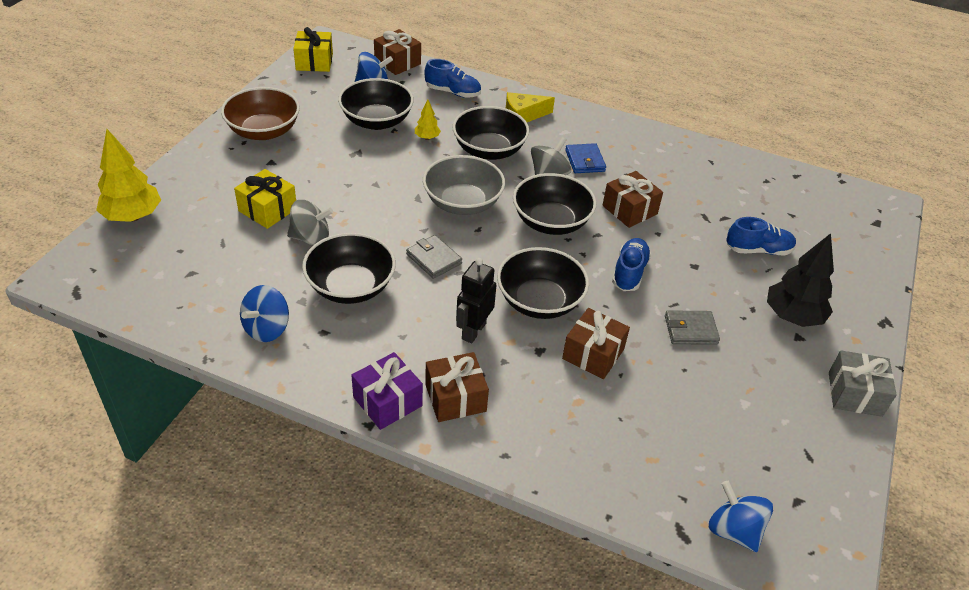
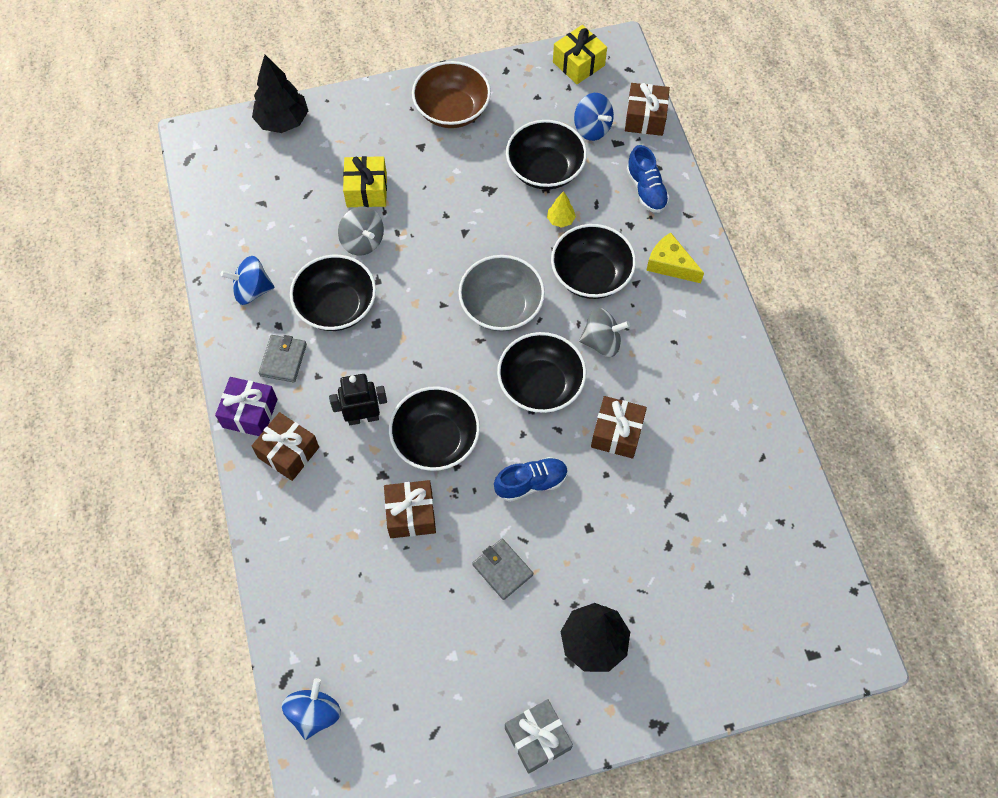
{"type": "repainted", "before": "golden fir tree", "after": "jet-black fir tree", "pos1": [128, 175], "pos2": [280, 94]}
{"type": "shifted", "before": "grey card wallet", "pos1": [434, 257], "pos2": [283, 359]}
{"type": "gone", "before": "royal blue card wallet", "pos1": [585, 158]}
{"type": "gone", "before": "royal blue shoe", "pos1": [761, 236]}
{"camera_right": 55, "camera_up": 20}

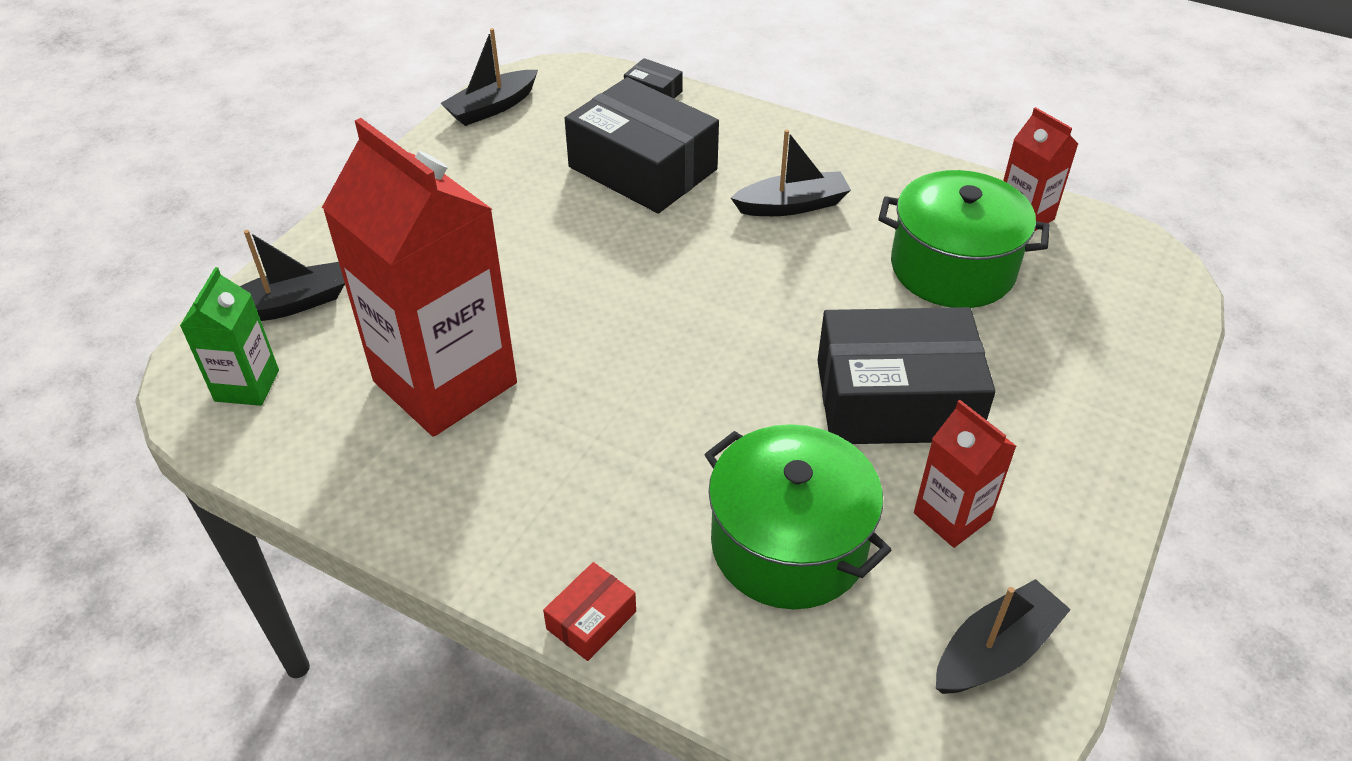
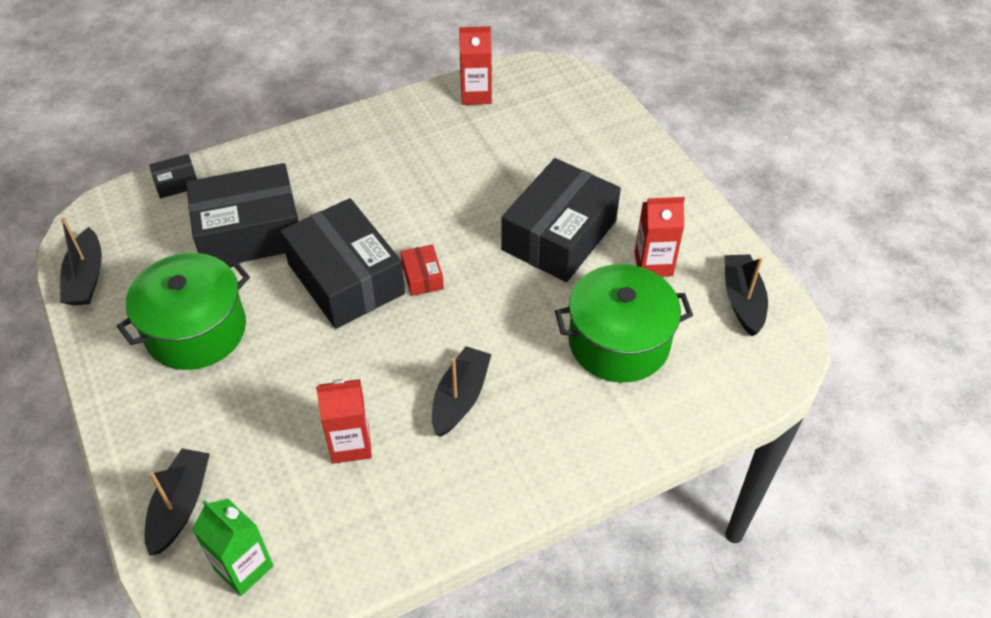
{"type": "scaled", "before": "crimson juice carton", "pos1": [419, 277], "pos2": [344, 421], "scale": 0.48}
{"type": "shifted", "before": "crimson parcel", "pos1": [589, 611], "pos2": [422, 270]}
{"type": "shifted", "before": "jet-black sailboat", "pos1": [791, 172], "pos2": [462, 391]}
{"type": "shifted", "before": "green stockpot", "pos1": [964, 239], "pos2": [183, 311]}
{"type": "new", "after": "jet-black parcel", "pos2": [342, 263]}
{"camera_right": -55, "camera_up": 5}

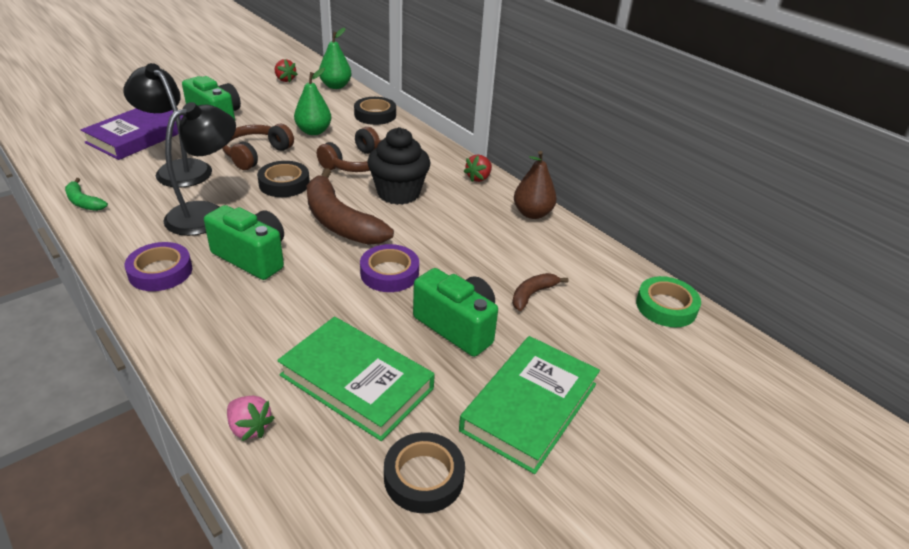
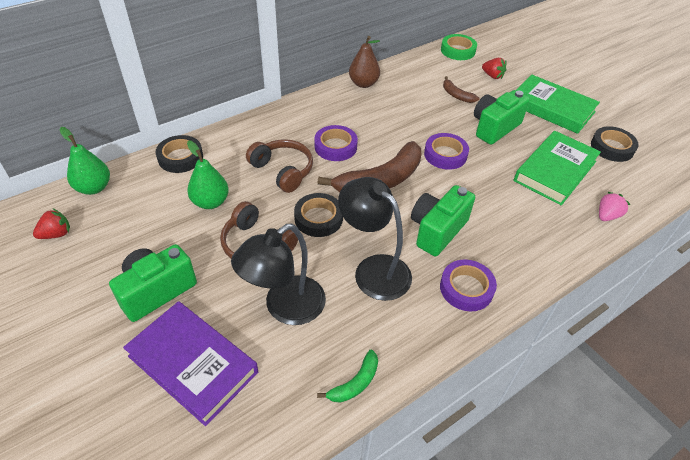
{"type": "swapped", "before": "jet-black fairy cake", "after": "royal purple roll of tape", "pos1": [398, 166], "pos2": [336, 143]}
{"type": "shifted", "before": "crimson berry", "pos1": [477, 168], "pos2": [494, 68]}
{"camera_right": -85, "camera_up": 10}

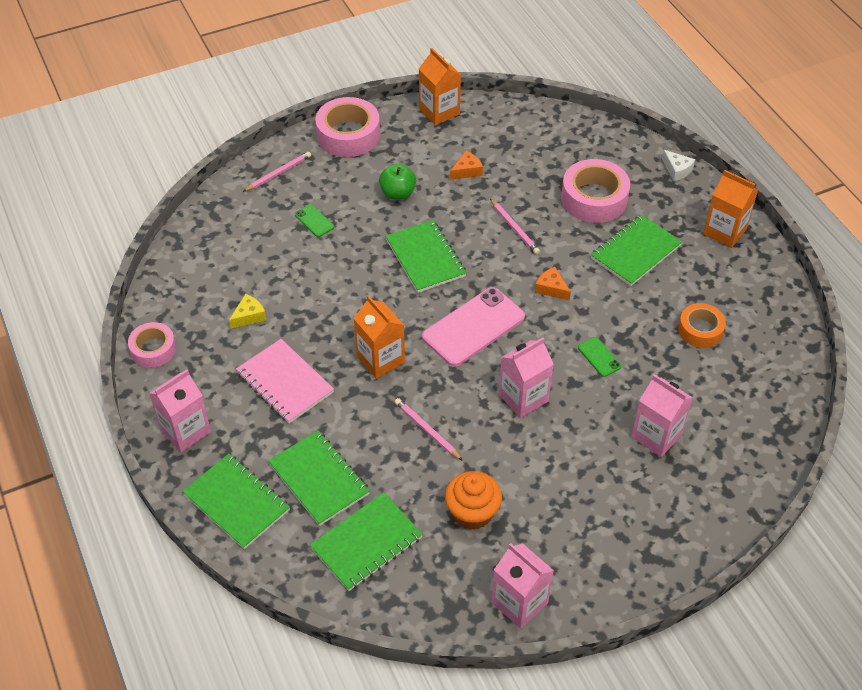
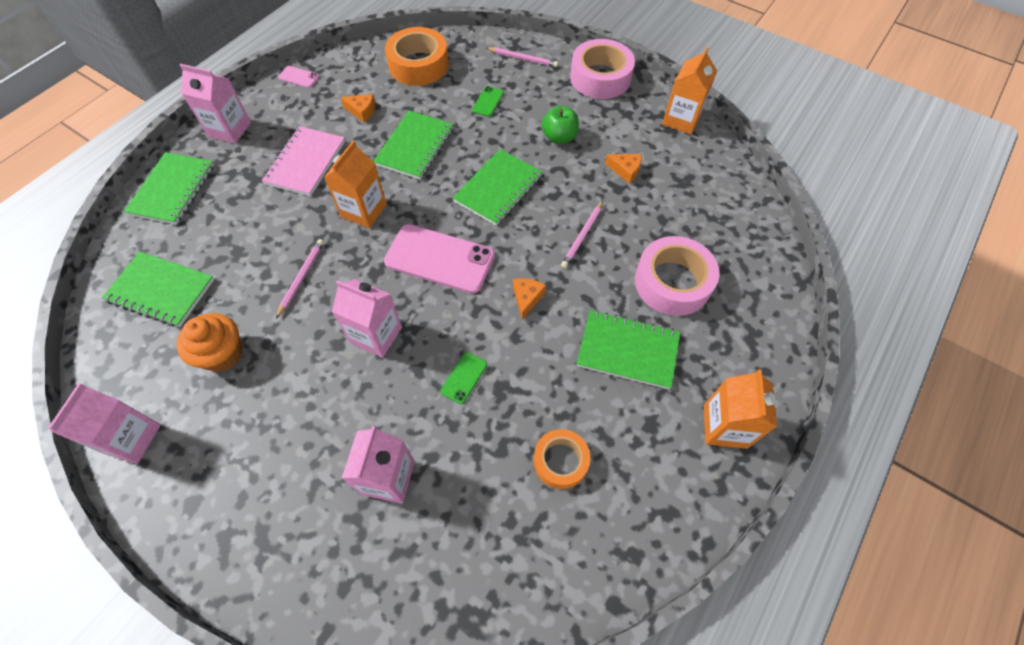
{"type": "swapped", "before": "rose-pink roll of tape", "after": "rose-pink mobile phone", "pos1": [152, 345], "pos2": [298, 77]}
{"type": "repainted", "before": "golden piece of cheese", "after": "orange-coloured piece of cheese", "pos1": [247, 311], "pos2": [357, 108]}
{"type": "shifted", "before": "green notebook", "pos1": [319, 478], "pos2": [413, 145]}
{"type": "gone", "before": "pure white piece of cheese", "pos1": [678, 165]}
{"type": "new", "after": "orange-coloured roll of tape", "pos2": [417, 56]}
{"camera_right": 60, "camera_up": 10}

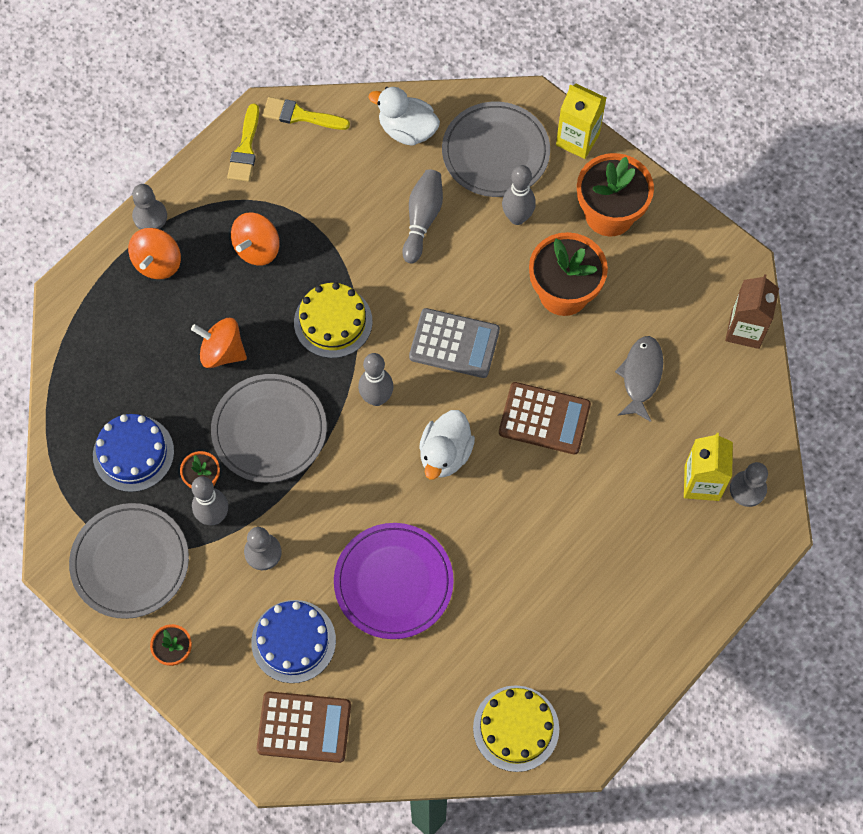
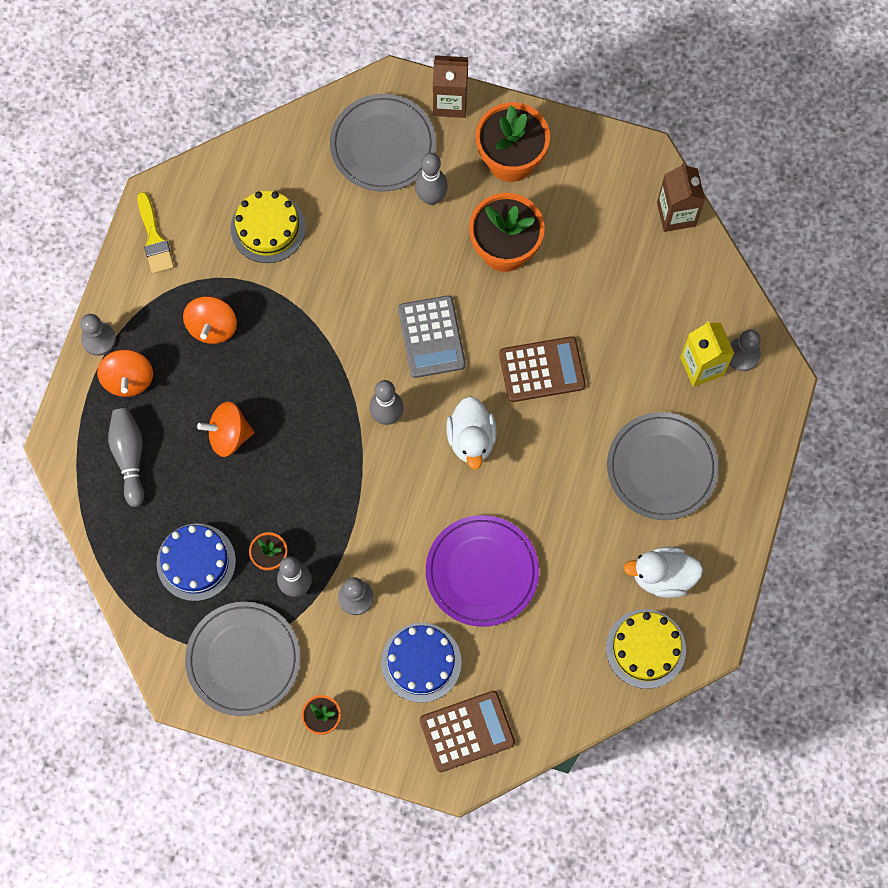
{"type": "shifted", "before": "grey dinner plate", "pos1": [269, 428], "pos2": [663, 466]}
{"type": "gone", "before": "golden paintbrush", "pos1": [306, 113]}
{"type": "shifted", "before": "golden cake", "pos1": [333, 320], "pos2": [268, 227]}
{"type": "shifted", "before": "pure white rubber duck", "pos1": [404, 116], "pos2": [663, 572]}
{"type": "shifted", "before": "grey bowling pin", "pos1": [422, 216], "pos2": [126, 457]}
{"type": "rotated", "before": "grey adding machine", "pos1": [454, 343], "pos2": [432, 336], "turn": 90}
{"type": "repainted", "before": "golden juice carton", "after": "brown juice carton", "pos1": [581, 121], "pos2": [450, 86]}
{"type": "gone", "before": "grey fish figure", "pos1": [639, 379]}
{"camera_right": -25, "camera_up": 5}

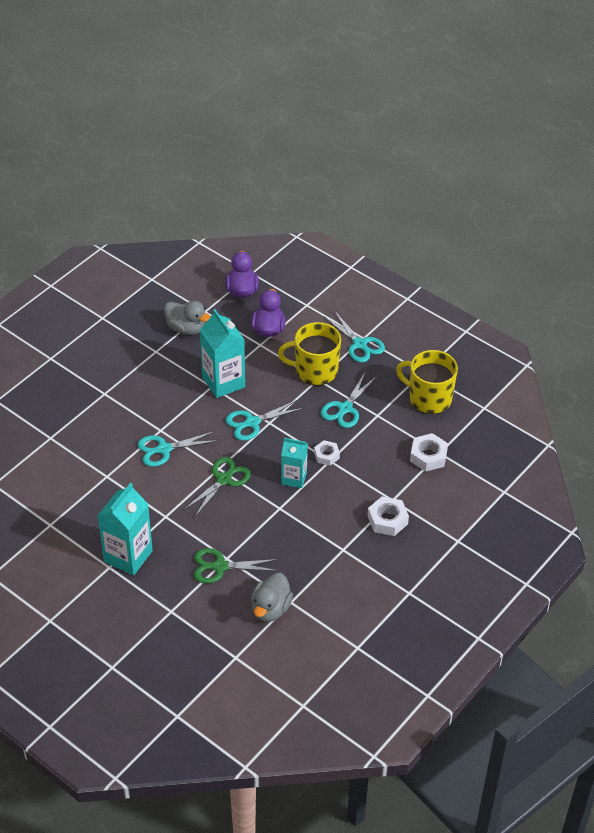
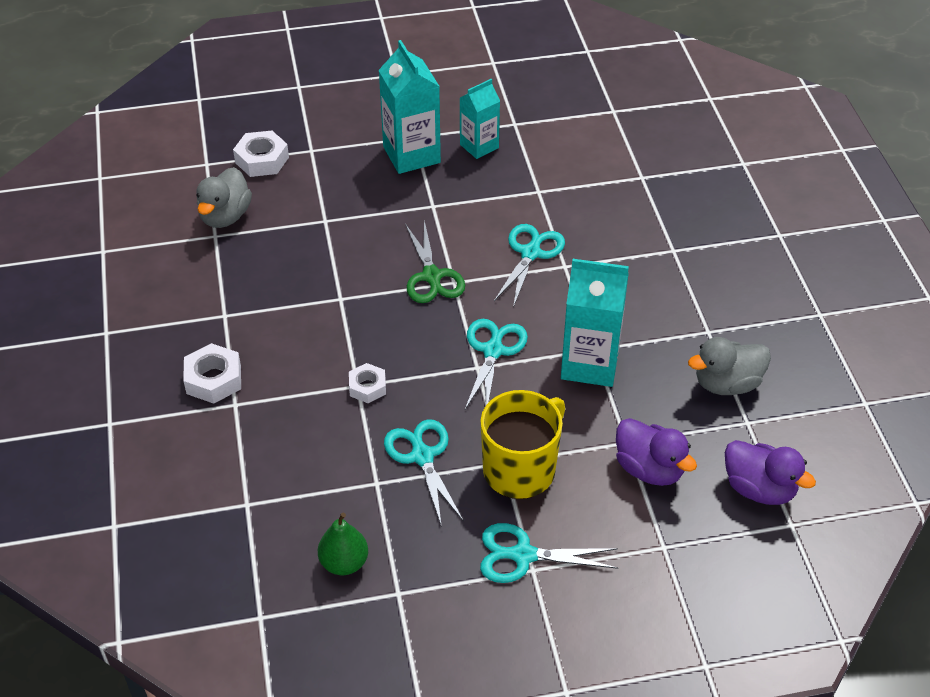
{"type": "gone", "before": "green scissors", "pos1": [236, 566]}
{"type": "rotated", "before": "grey rubber duck", "pos1": [272, 597], "pos2": [224, 197], "turn": -135}
{"type": "shifted", "before": "turquoise juice carton", "pos1": [294, 463], "pos2": [480, 119]}
{"type": "swapped", "before": "golden coffee mug", "after": "green pear", "pos1": [427, 382], "pos2": [343, 544]}
{"type": "shifted", "before": "pure white hex nut", "pos1": [429, 452], "pos2": [261, 153]}
{"camera_right": 130, "camera_up": 0}

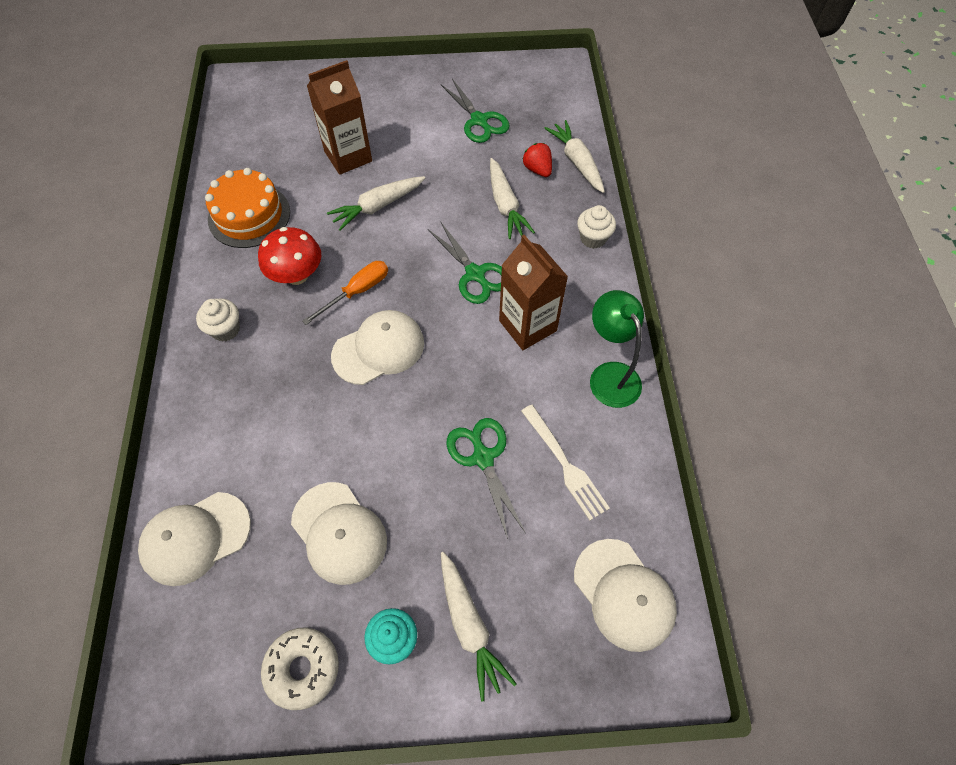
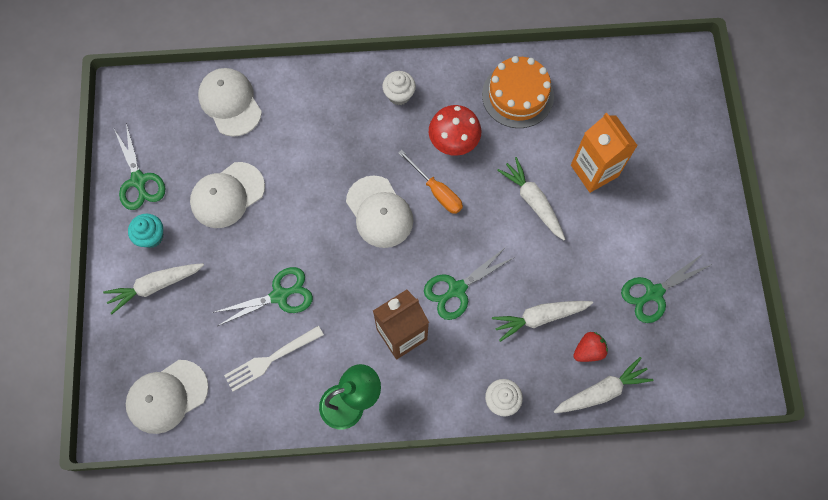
{"type": "swapped", "before": "pure white doughnut", "after": "green scissors", "pos1": [300, 669], "pos2": [140, 166]}
{"type": "repainted", "before": "brown juice carton", "after": "orange-coloured juice carton", "pos1": [339, 117], "pos2": [604, 153]}
{"camera_right": 90, "camera_up": 10}

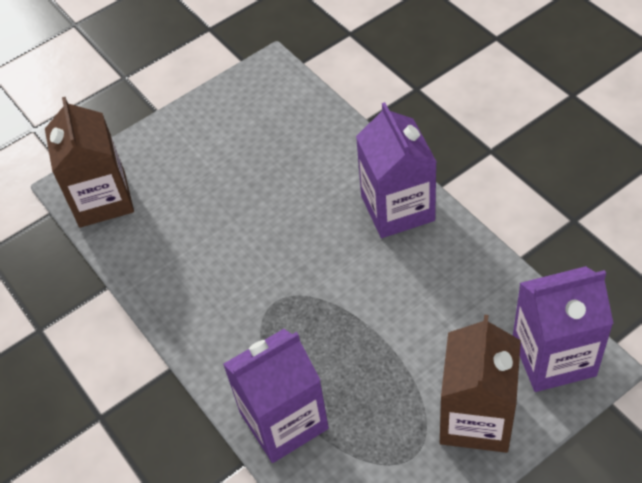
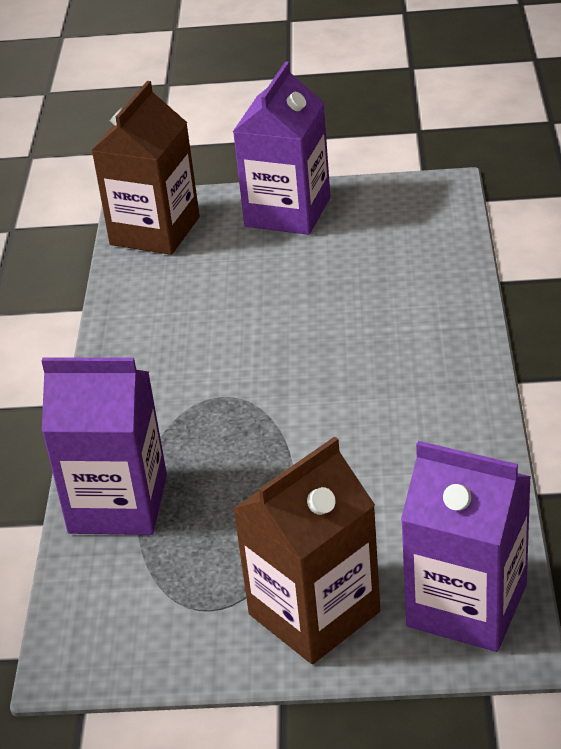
{"type": "shifted", "before": "royal purple juice carton", "pos1": [396, 170], "pos2": [282, 148]}
{"camera_right": 35, "camera_up": -15}

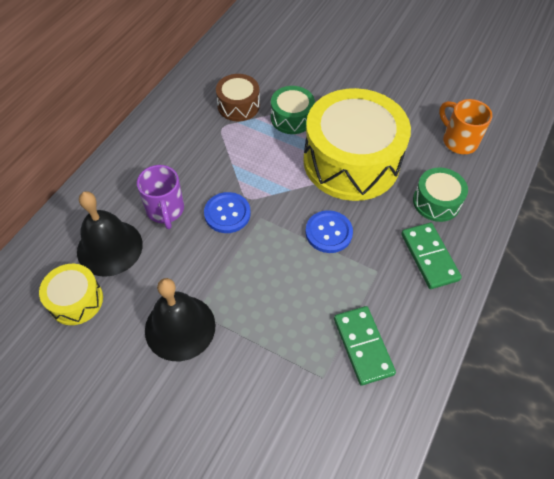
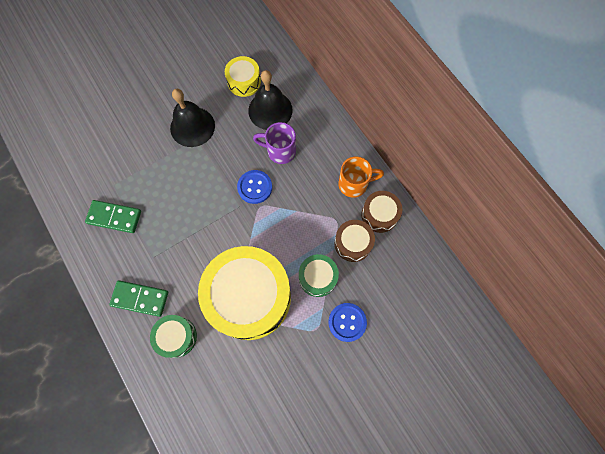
{"type": "shifted", "before": "royal blue sewing button", "pos1": [329, 231], "pos2": [348, 322]}
{"type": "shifted", "before": "orange-coloured coffee mug", "pos1": [465, 126], "pos2": [361, 177]}
{"type": "new", "after": "brown snare drum", "pos2": [381, 212]}
{"camera_right": 120, "camera_up": 15}

